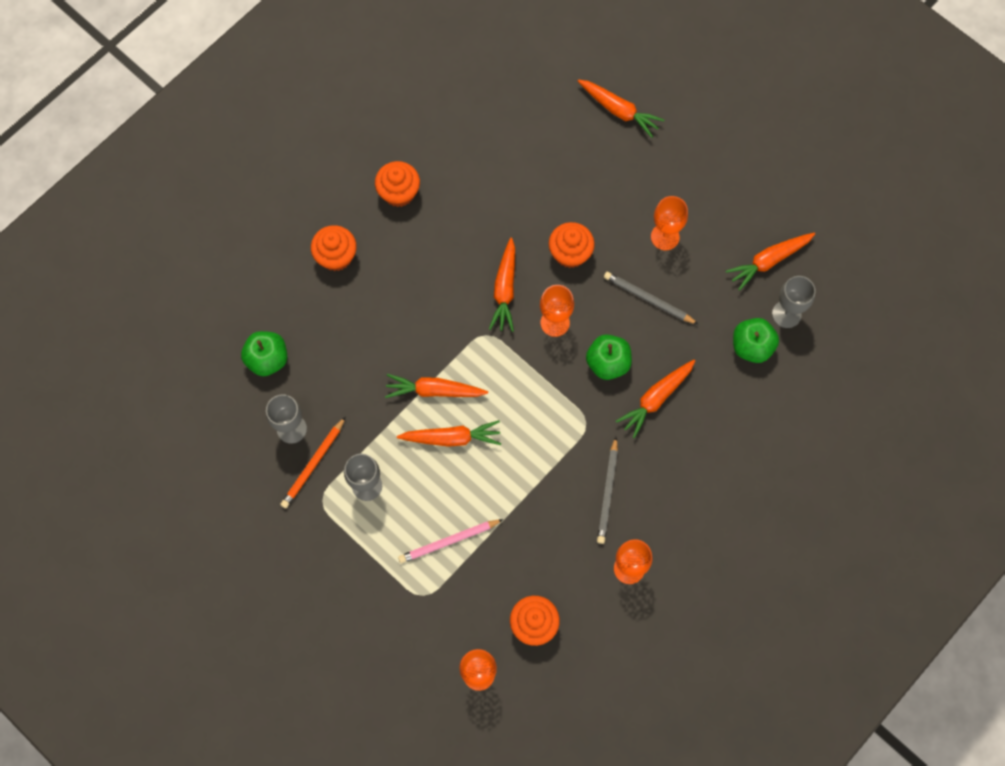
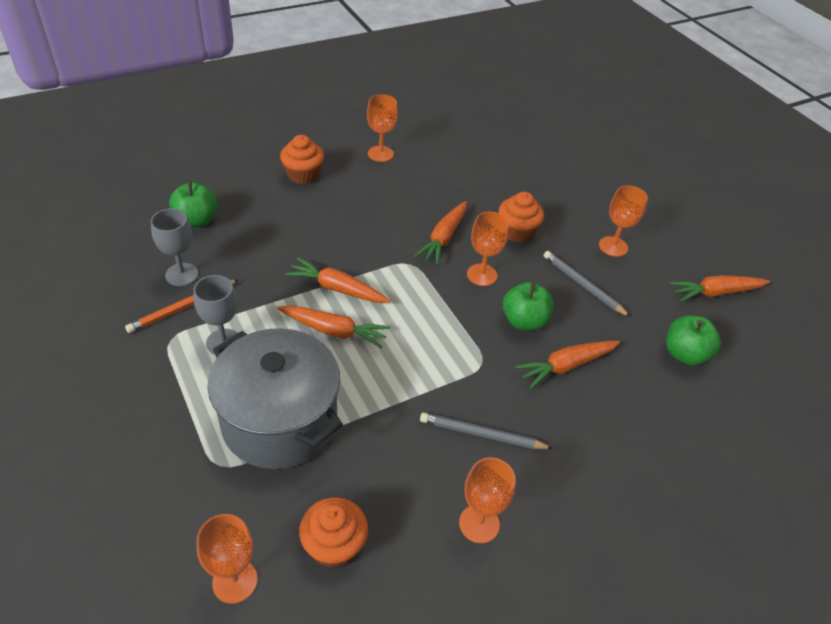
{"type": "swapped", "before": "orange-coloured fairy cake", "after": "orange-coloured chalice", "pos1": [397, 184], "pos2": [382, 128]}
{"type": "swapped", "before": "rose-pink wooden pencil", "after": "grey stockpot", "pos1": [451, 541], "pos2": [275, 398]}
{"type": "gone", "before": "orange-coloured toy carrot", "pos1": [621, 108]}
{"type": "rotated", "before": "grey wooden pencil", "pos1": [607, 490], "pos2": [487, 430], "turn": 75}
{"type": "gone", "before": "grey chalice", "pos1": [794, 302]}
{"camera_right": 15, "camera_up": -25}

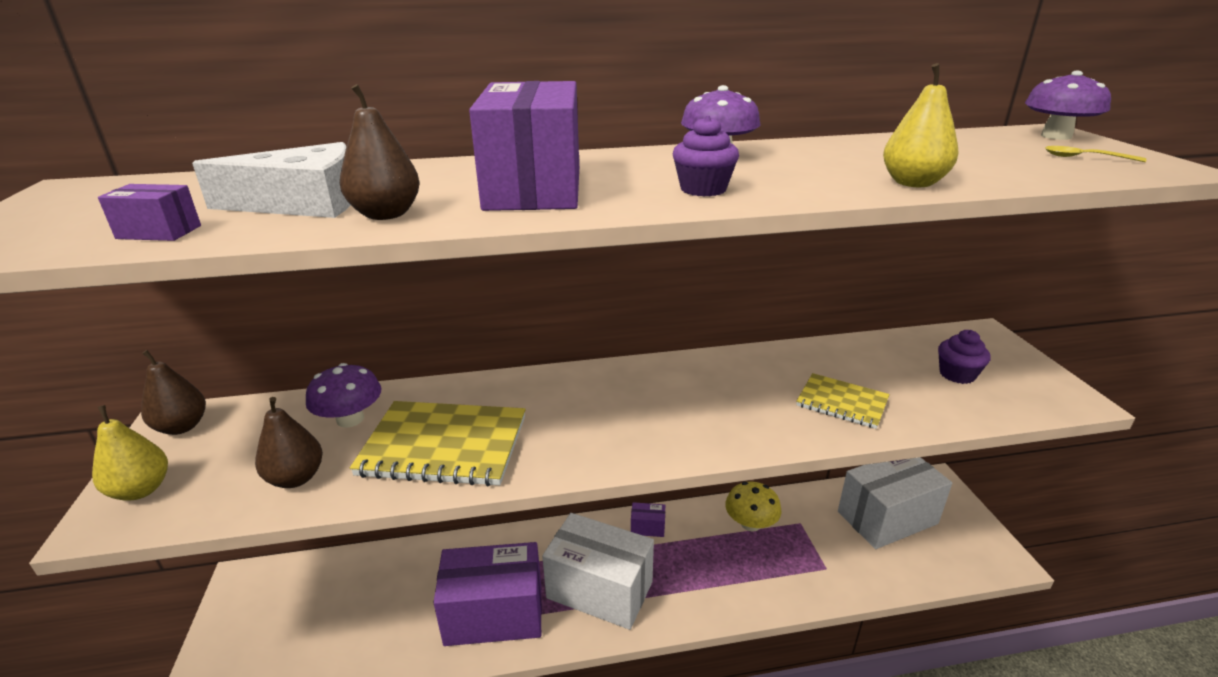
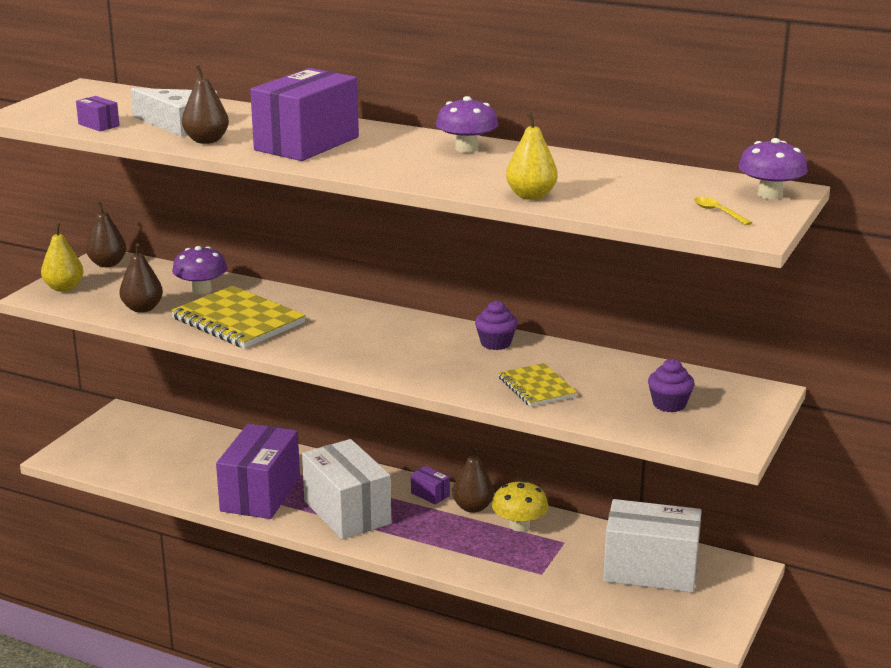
{"type": "rotated", "before": "royal purple parcel", "pos1": [487, 594], "pos2": [258, 471], "turn": 75}
{"type": "shifted", "before": "royal purple fairy cake", "pos1": [706, 156], "pos2": [496, 325]}
{"type": "new", "after": "brown pear", "pos2": [473, 480]}
{"camera_right": 35, "camera_up": -5}

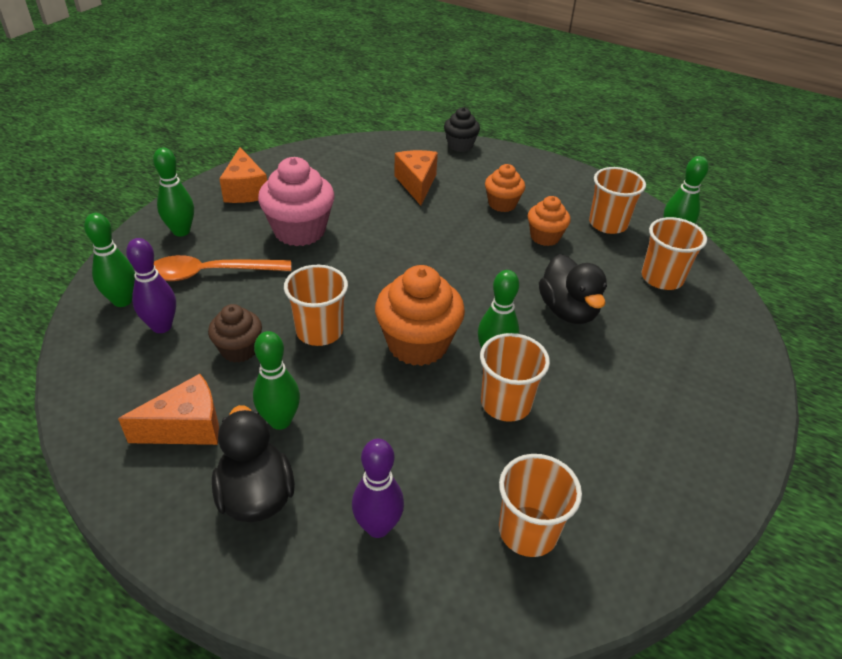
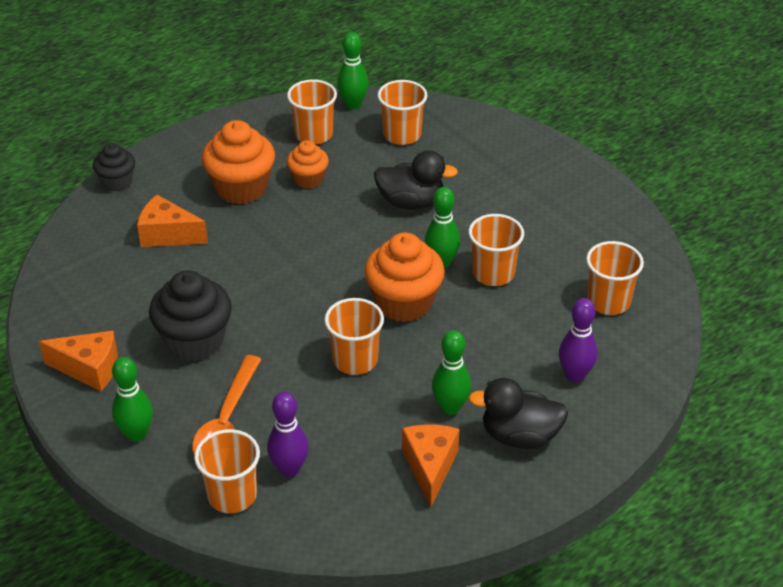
{"type": "swapped", "before": "green bowling pin", "after": "orange-coloured beaker", "pos1": [109, 260], "pos2": [227, 471]}
{"type": "gone", "before": "brown fairy cake", "pos1": [235, 333]}
{"type": "repainted", "before": "rose-pink fairy cake", "after": "jet-black fairy cake", "pos1": [296, 201], "pos2": [190, 315]}
{"type": "scaled", "before": "orange-coloured fairy cake", "pos1": [505, 188], "pos2": [238, 162], "scale": 1.71}
{"camera_right": -65, "camera_up": 0}

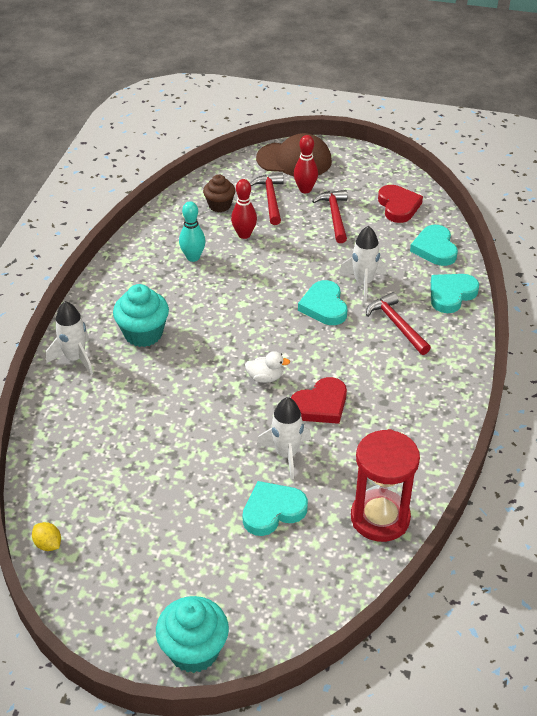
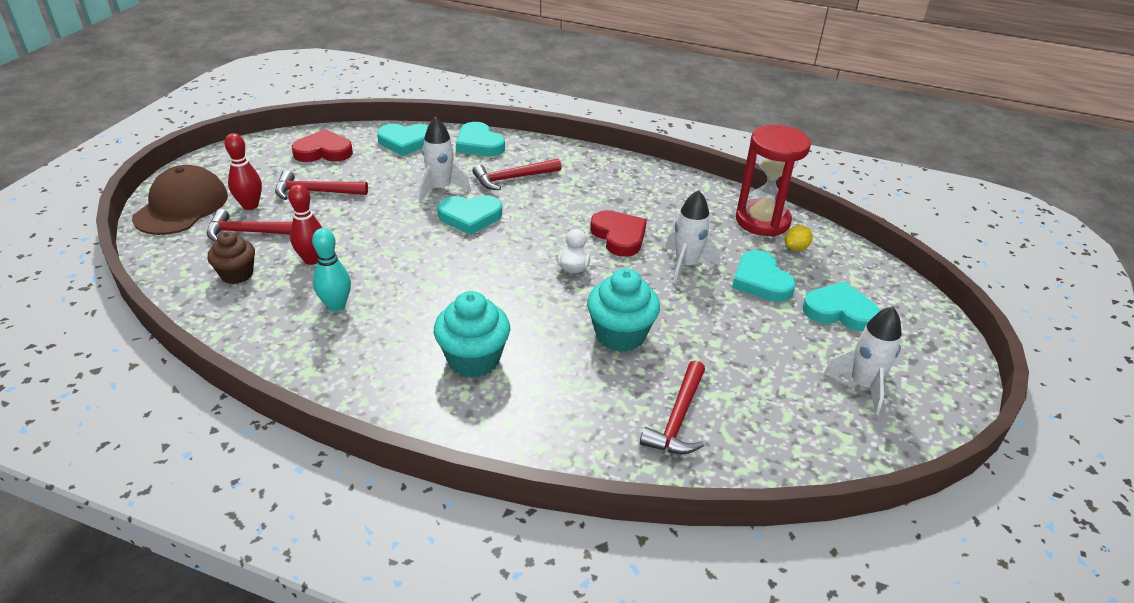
{"type": "shifted", "before": "golden lemon", "pos1": [46, 536], "pos2": [799, 238]}
{"type": "shifted", "before": "pure white spaceship", "pos1": [69, 338], "pos2": [863, 360]}
{"type": "shifted", "before": "turquoise fairy cake", "pos1": [192, 634], "pos2": [623, 310]}
{"type": "new", "after": "crimson hammer", "pos2": [672, 407]}
{"type": "new", "after": "turquoise heart", "pos2": [841, 306]}
{"camera_right": -85, "camera_up": -5}

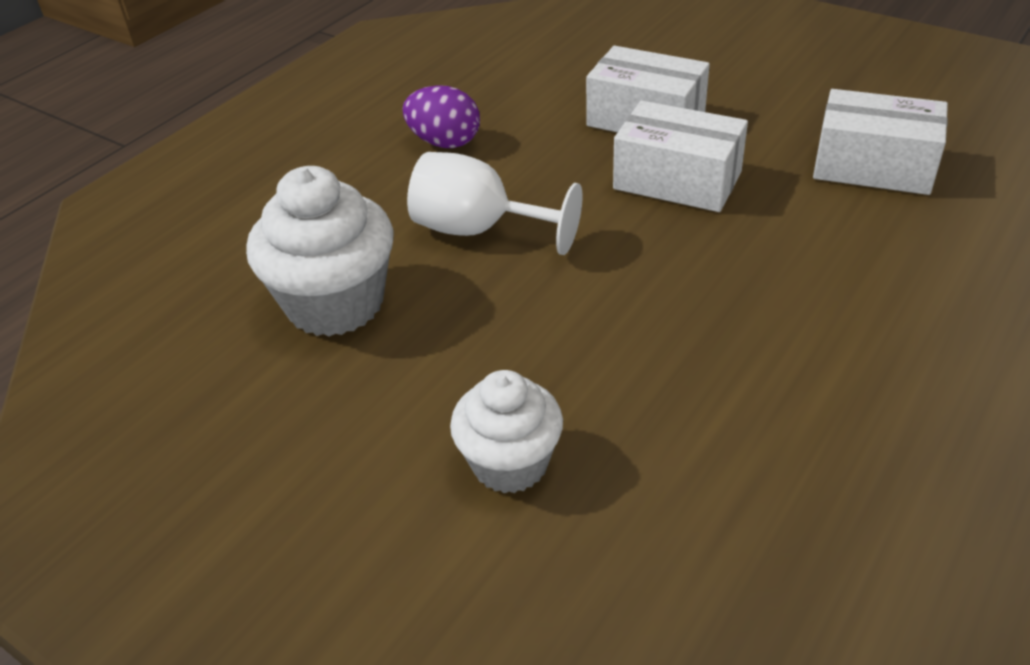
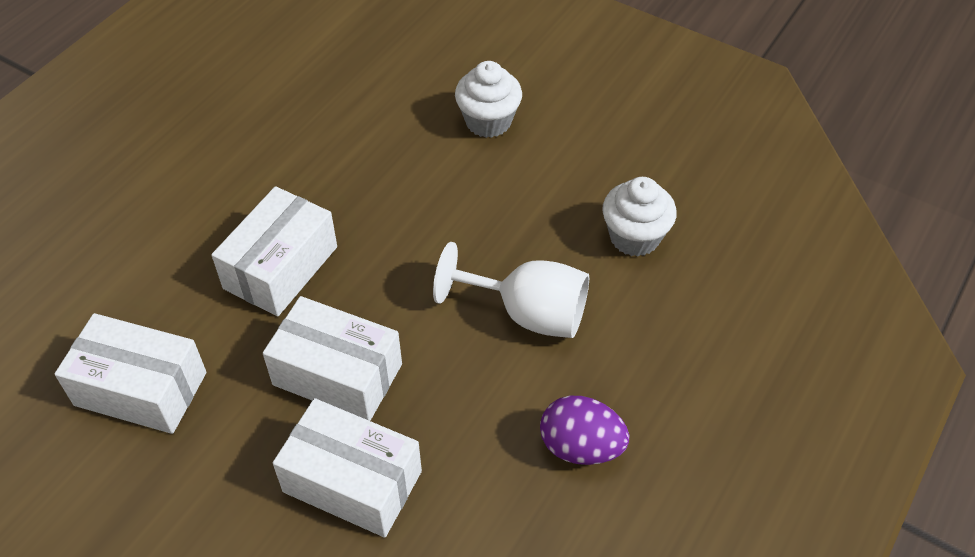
{"type": "scaled", "before": "pure white fairy cake", "pos1": [320, 251], "pos2": [639, 217], "scale": 0.65}
{"type": "new", "after": "pure white parcel", "pos2": [274, 251]}
{"camera_right": 175, "camera_up": 10}

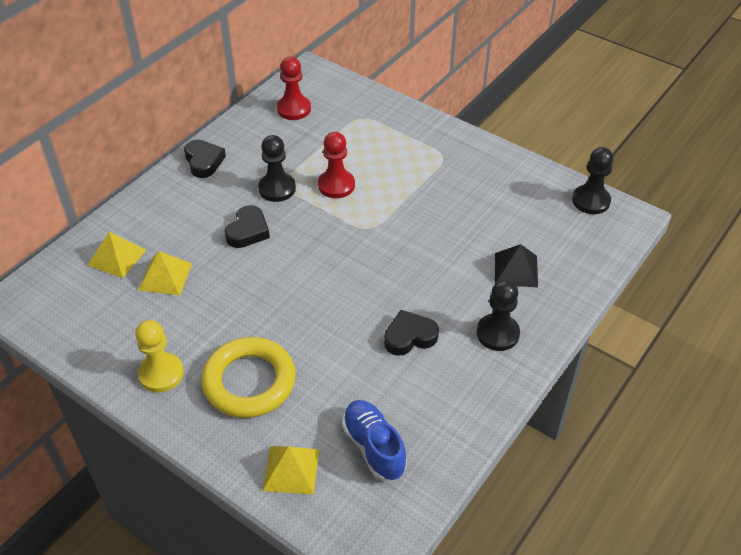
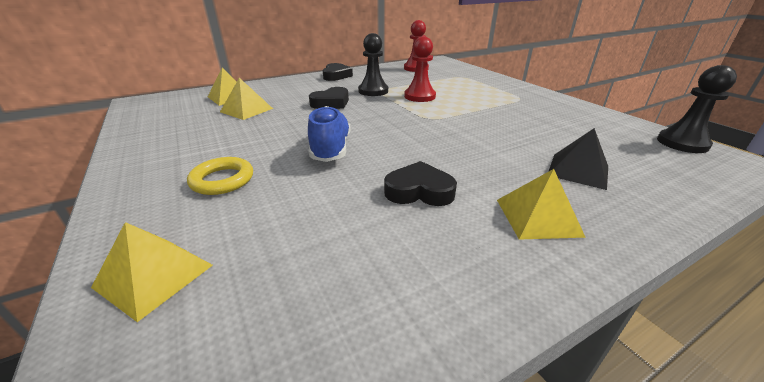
{"type": "gone", "before": "golden pawn", "pos1": [159, 356]}
{"type": "scaled", "before": "golden hoop", "pos1": [248, 377], "pos2": [220, 176], "scale": 0.57}
{"type": "shifted", "before": "royal blue shoe", "pos1": [374, 440], "pos2": [329, 134]}
{"type": "swapped", "before": "jet-black pawn", "after": "golden solid pyramid", "pos1": [498, 315], "pos2": [541, 204]}
{"camera_right": 25, "camera_up": -15}

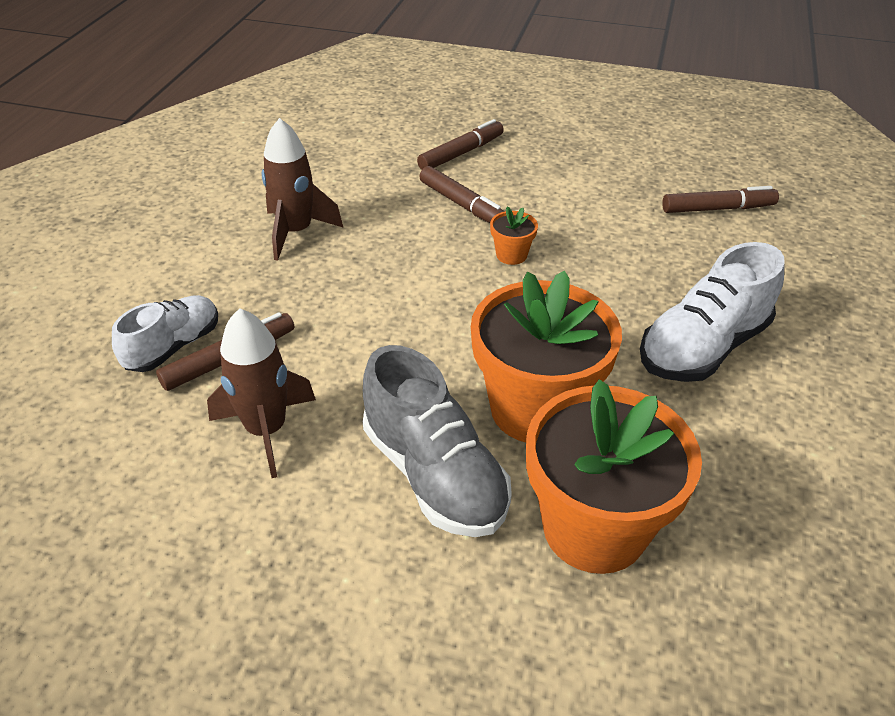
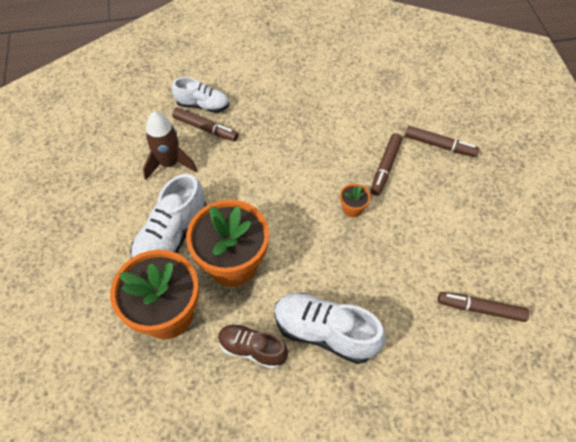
{"type": "gone", "before": "brown spaceship", "pos1": [302, 189]}
{"type": "repainted", "before": "grey shoe", "after": "pure white shoe", "pos1": [437, 441], "pos2": [168, 216]}
{"type": "rotated", "before": "brown marker", "pos1": [720, 199], "pos2": [483, 307], "turn": 135}
{"type": "new", "after": "brown shoe", "pos2": [253, 346]}
{"camera_right": 65, "camera_up": 15}

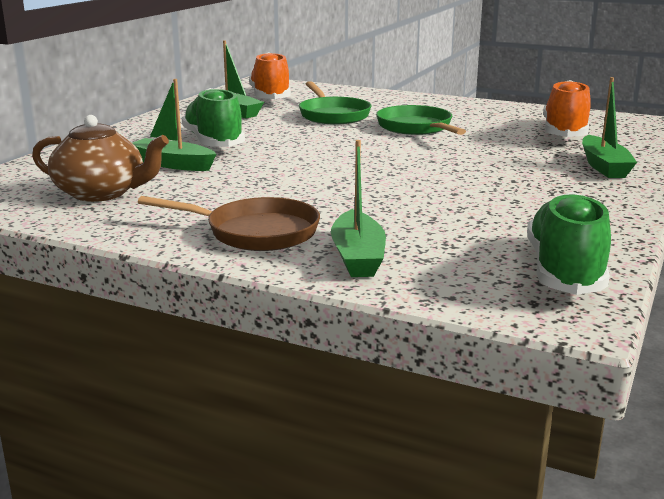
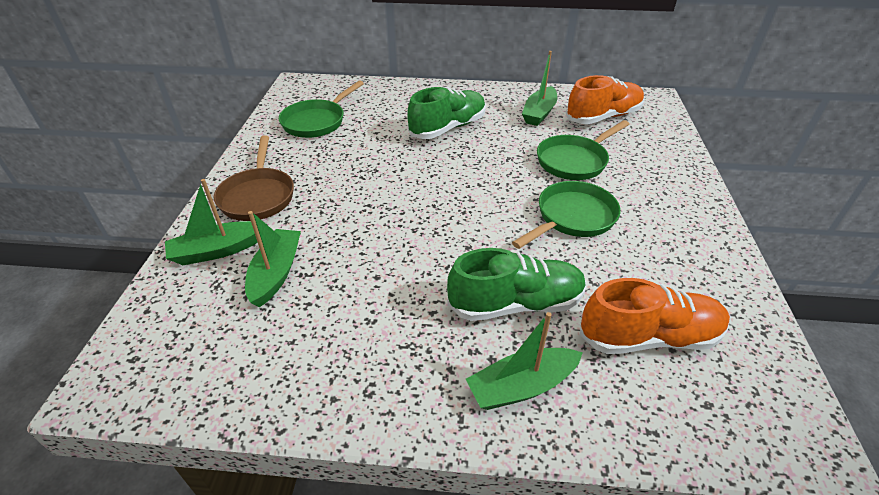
{"type": "swapped", "before": "brown tea pot", "after": "green frying pan", "pos1": [100, 158], "pos2": [321, 109]}
{"type": "shifted", "before": "green sailboat", "pos1": [174, 125], "pos2": [273, 259]}
{"type": "shifted", "before": "green shoe", "pos1": [569, 243], "pos2": [516, 284]}
{"camera_right": 70, "camera_up": 20}

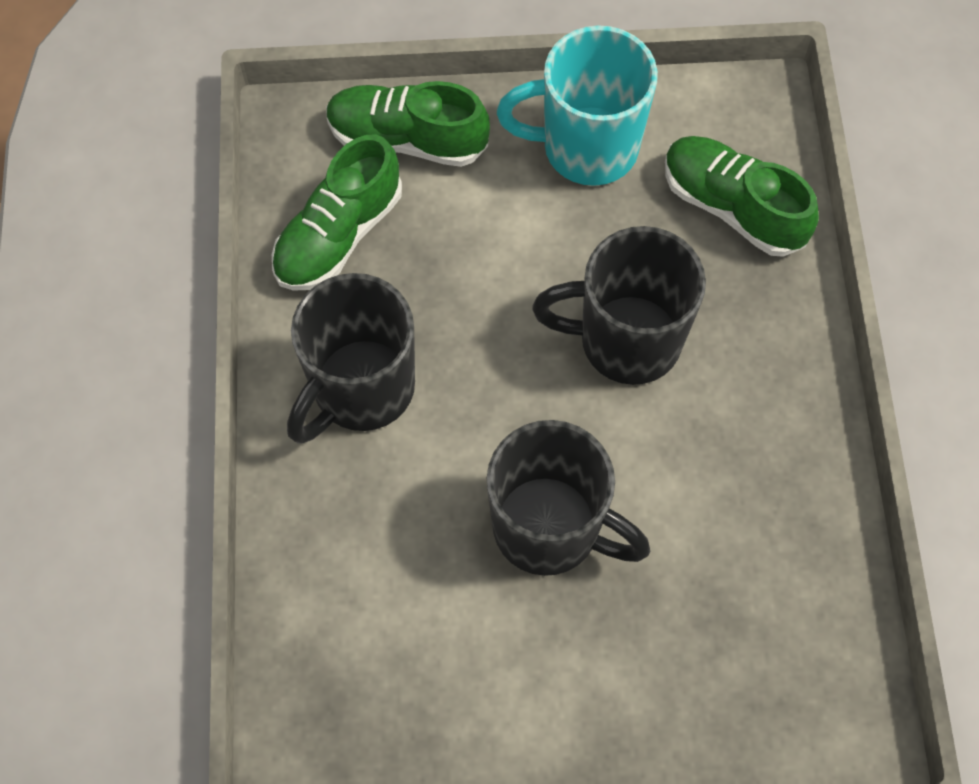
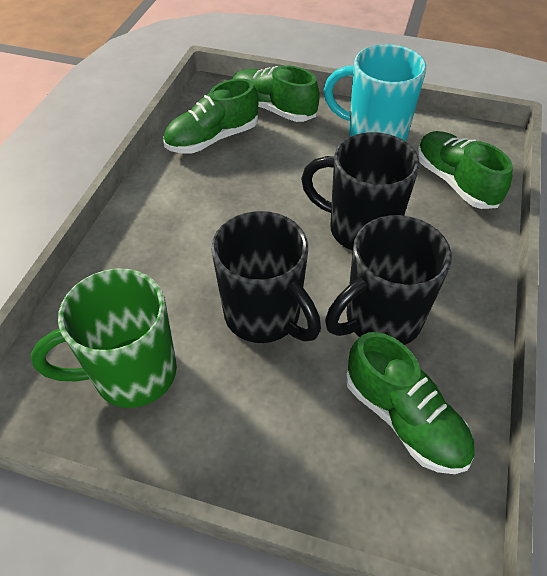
{"type": "shifted", "before": "jet-black coffee mug", "pos1": [351, 358], "pos2": [388, 280]}
{"type": "new", "after": "green coffee mug", "pos2": [104, 338]}
{"type": "new", "after": "green shoe", "pos2": [410, 403]}
{"camera_right": 20, "camera_up": -15}

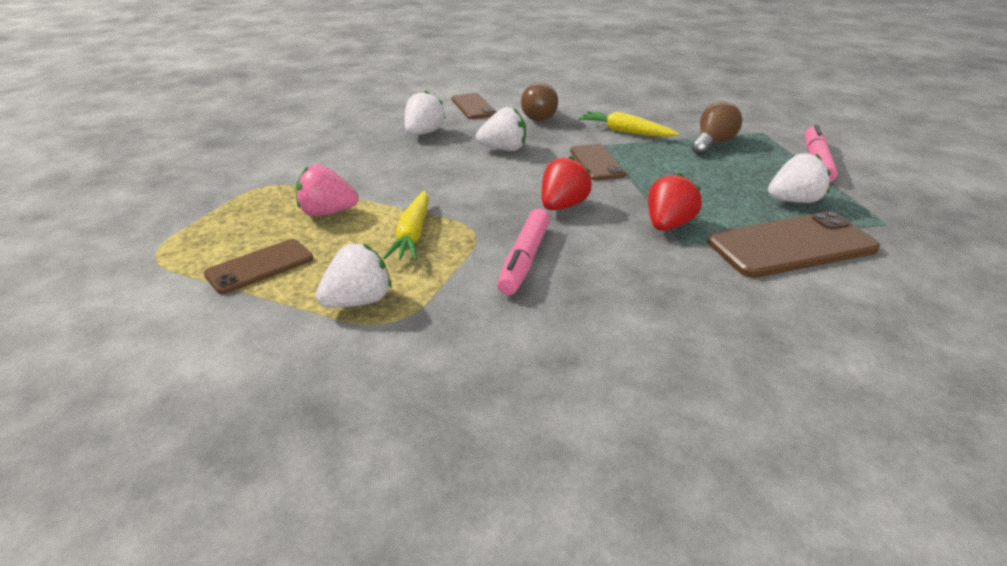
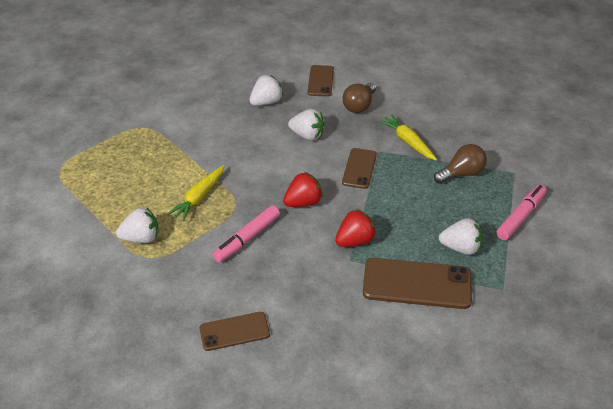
{"type": "shifted", "before": "brown mobile phone", "pos1": [258, 266], "pos2": [234, 331]}
{"type": "gone", "before": "rose-pink berry", "pos1": [327, 190]}
{"camera_right": 25, "camera_up": 10}

